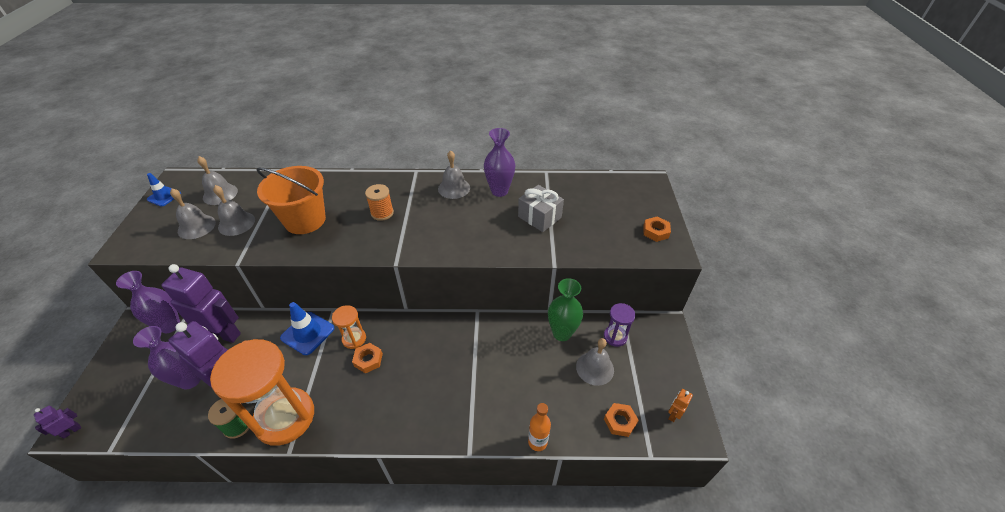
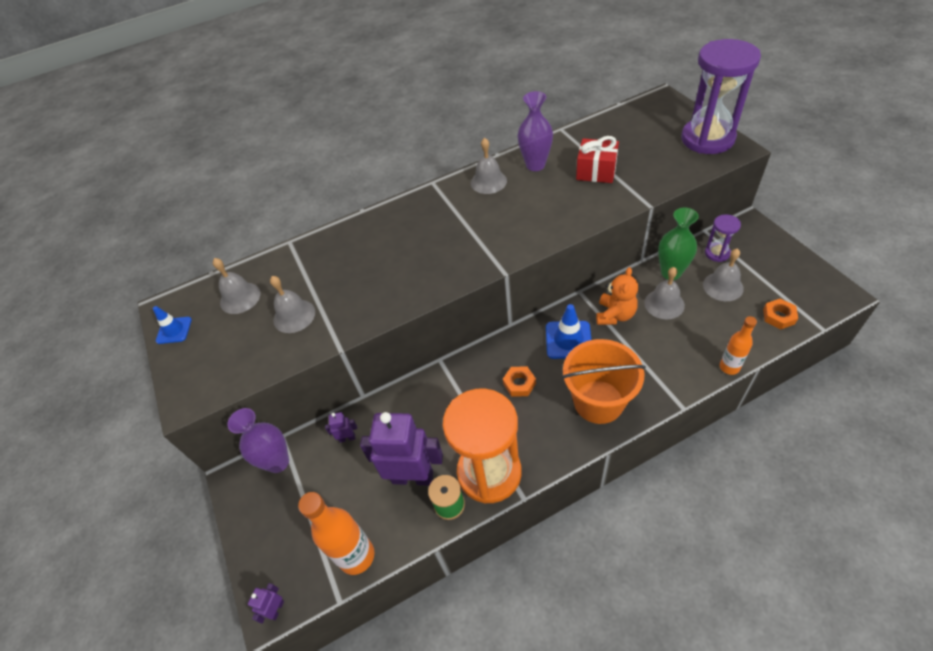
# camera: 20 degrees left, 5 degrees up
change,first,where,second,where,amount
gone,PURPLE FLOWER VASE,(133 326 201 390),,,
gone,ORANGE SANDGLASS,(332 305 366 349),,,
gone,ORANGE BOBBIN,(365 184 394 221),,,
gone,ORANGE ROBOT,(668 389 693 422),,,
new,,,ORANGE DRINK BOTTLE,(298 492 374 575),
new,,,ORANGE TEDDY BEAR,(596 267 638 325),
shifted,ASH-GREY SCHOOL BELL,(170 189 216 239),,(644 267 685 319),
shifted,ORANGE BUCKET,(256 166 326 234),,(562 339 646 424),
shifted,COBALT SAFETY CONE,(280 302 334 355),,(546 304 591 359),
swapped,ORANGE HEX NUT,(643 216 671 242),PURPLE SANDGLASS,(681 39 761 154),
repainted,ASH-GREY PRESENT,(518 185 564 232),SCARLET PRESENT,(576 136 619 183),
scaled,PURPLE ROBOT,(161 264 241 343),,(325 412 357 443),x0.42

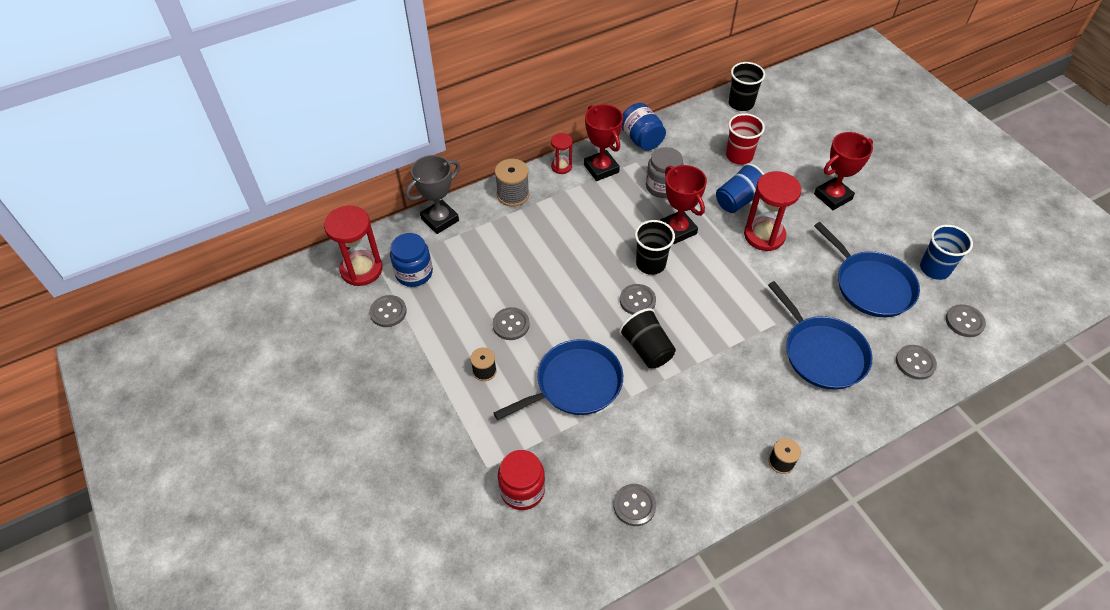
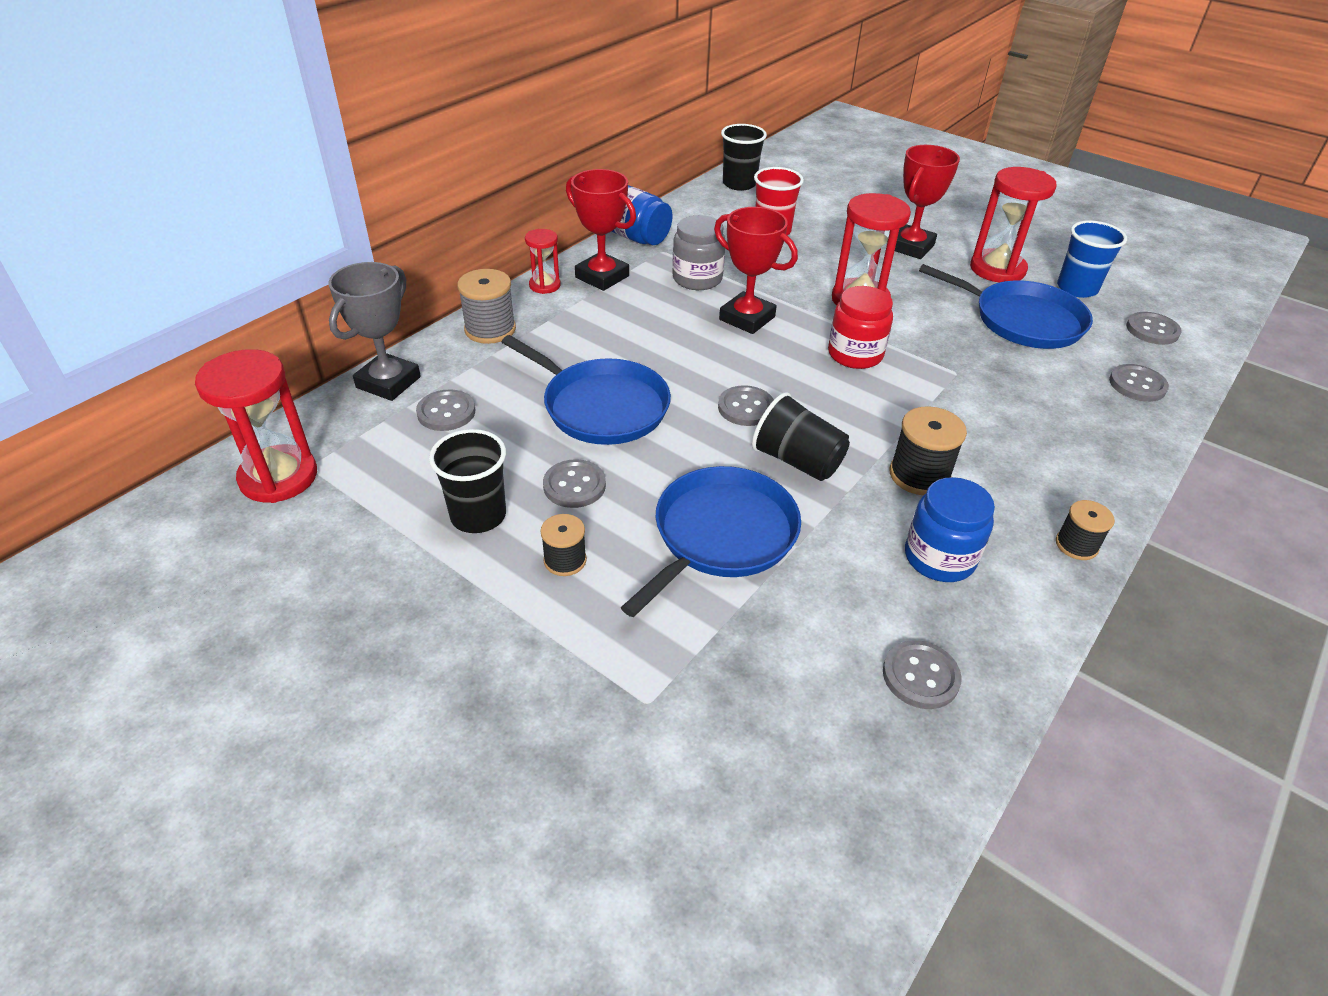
# camera: 25 degrees left, 10 degrees down
change,first,where,second,where,amount
gone,COBALT CUP,(716 163 764 213),,,
new,,,BLACK BOBBIN,(889 406 967 495),
new,,,SCARLET SANDGLASS,(970 167 1057 282),
shifted,ASH-GREY BUTTON,(369 295 407 327),,(416 389 475 431),
shifted,COBALT JAR,(390 233 433 287),,(905 477 995 582),
shifted,SCARLET JAR,(498 450 545 510),,(828 286 893 369),
shifted,BLACK CUP,(635 220 675 275),,(429 429 506 533),
shifted,COBALT SKILLET,(768 281 873 390),,(502 335 671 445),

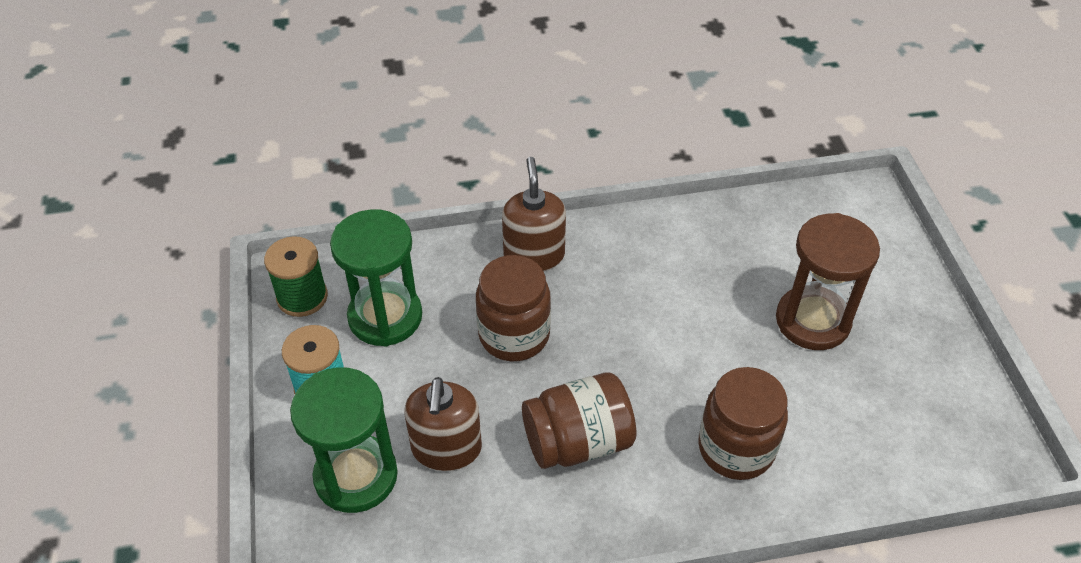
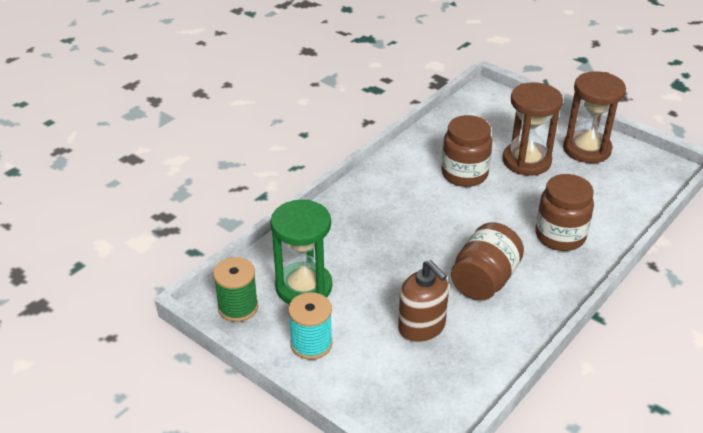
# camera: 40 degrees left, 10 degrees down
change,first,where,second,where,amount
gone,EMERALD SANDGLASS,(290 367 398 513),,,
gone,DARK BROWN PUMP BOTTLE,(502 157 566 271),,,
new,,,DARK BROWN SANDGLASS,(563 71 626 163),
shifted,DARK BROWN JAR,(476 255 551 361),,(441 115 492 187),

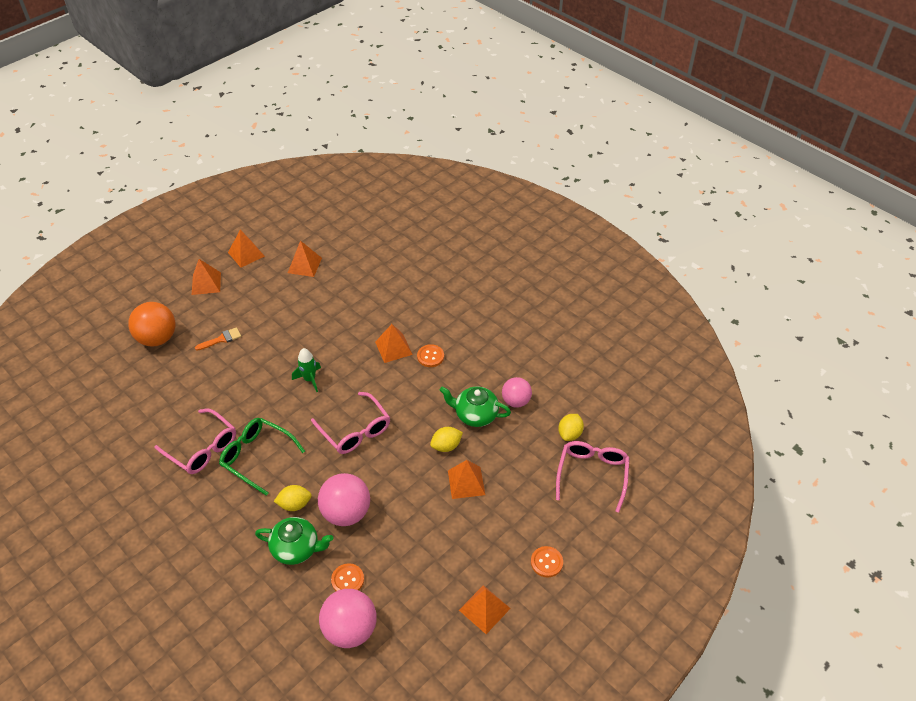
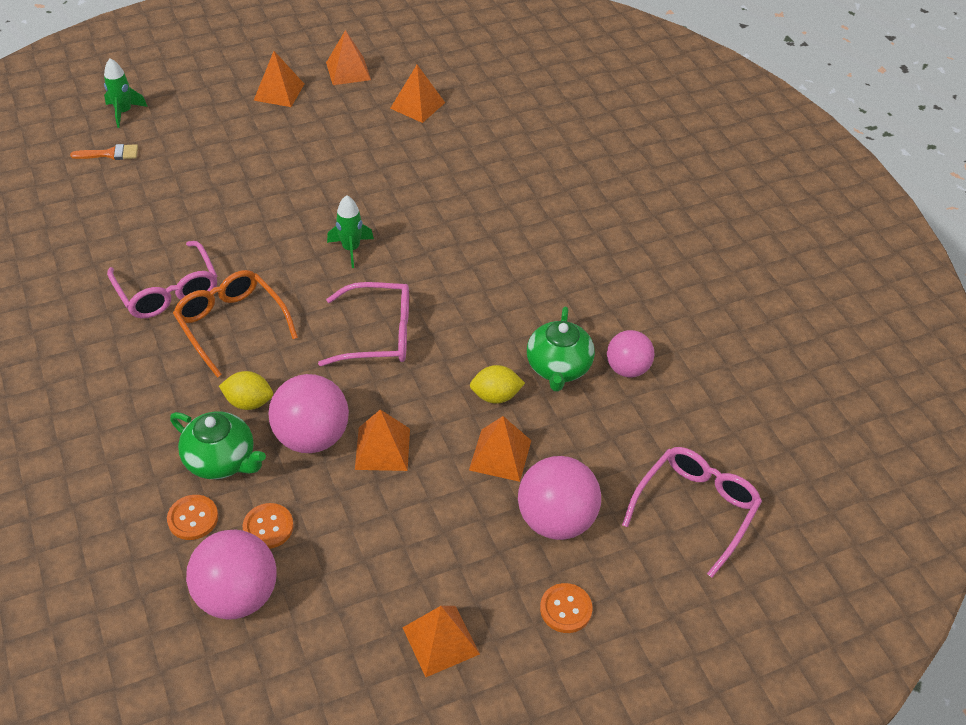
# camera: 20 degrees right, 0 degrees up
change,first,where,second,where,amount
gone,ORANGE SPHERE,(128 302 175 347),,,
gone,BRIGHT YELLOW CITRUS FRUIT,(558 414 584 441),,,
new,,,EMERALD SPACESHIP,(104 58 148 128),
new,,,ROSY SPHERE,(518 456 601 540),
shifted,ORANGE PAINT BRUSH,(195 327 241 351),,(70 144 138 160),
shifted,ORANGE SOLID PYRAMID,(375 324 413 363),,(355 410 410 471),
shifted,ORANGE BUTTON,(417 344 444 367),,(167 495 218 540),
repainted,EMERALD SPECTACLES,(219 418 305 496),ORANGE SPECTACLES,(173 270 298 378),
rotated,ROSY SPECTACLES,(311 392 390 454),,(318 282 409 366),75 degrees counterclockwise
rotated,EMERALD TEAPOT,(440 386 511 427),,(527 307 595 392),120 degrees counterclockwise

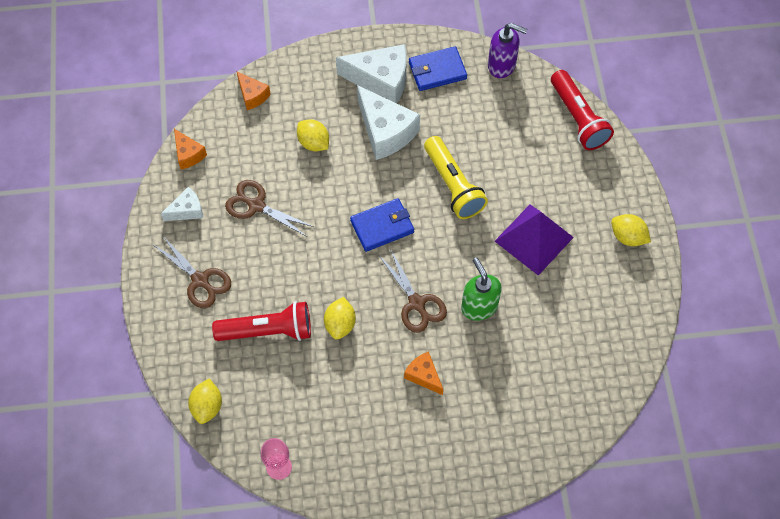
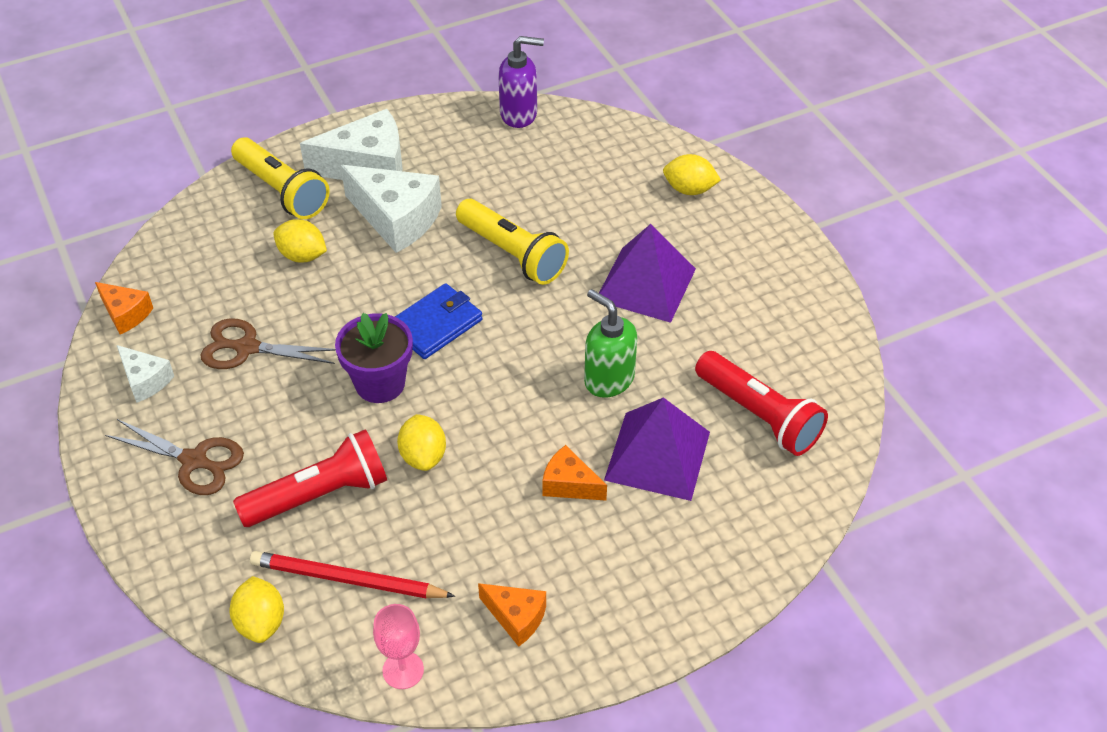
# camera: 20 degrees left, 15 degrees down
change,first,where,second,where,amount
gone,DARK BROWN SCISSORS,(379 249 447 333),,,
gone,COBALT BILLFOLD,(409 46 467 91),,,
new,,,BRIGHT YELLOW TORCH,(231 137 330 219),
new,,,SCARLET LEAD PENCIL,(250 551 455 598),
new,,,PURPLE PLANT POT,(335 313 413 403),
new,,,PURPLE SOLID PYRAMID,(604 397 710 501),
shifted,ORANGE PIECE OF CHEESE,(236 71 271 110),,(478 583 546 647),
shifted,SCARLET TORCH,(551 70 614 150),,(695 351 828 456),
shifted,BRIGHT YELLOW CITRUS FRUIT,(611 214 651 246),,(663 154 721 195),
rotated,PURE WHITE PIECE OF CHEESE,(161 186 203 221),,(117 345 174 403),90 degrees clockwise

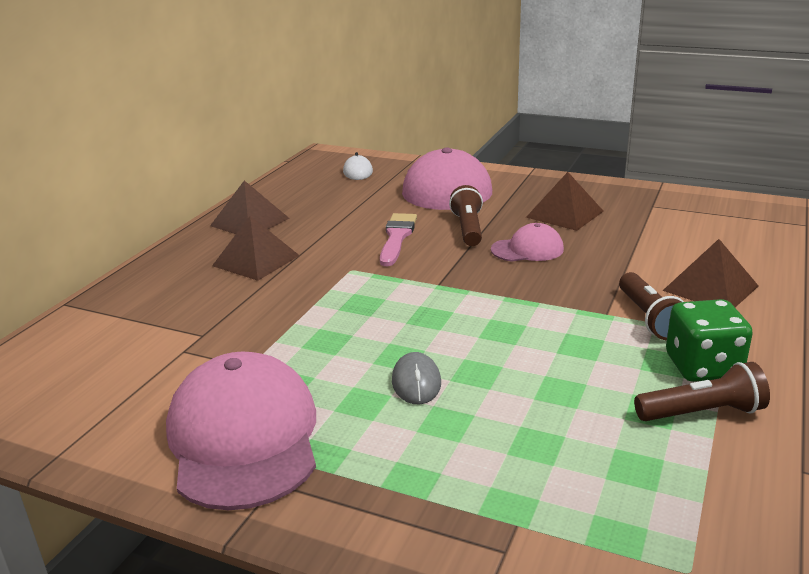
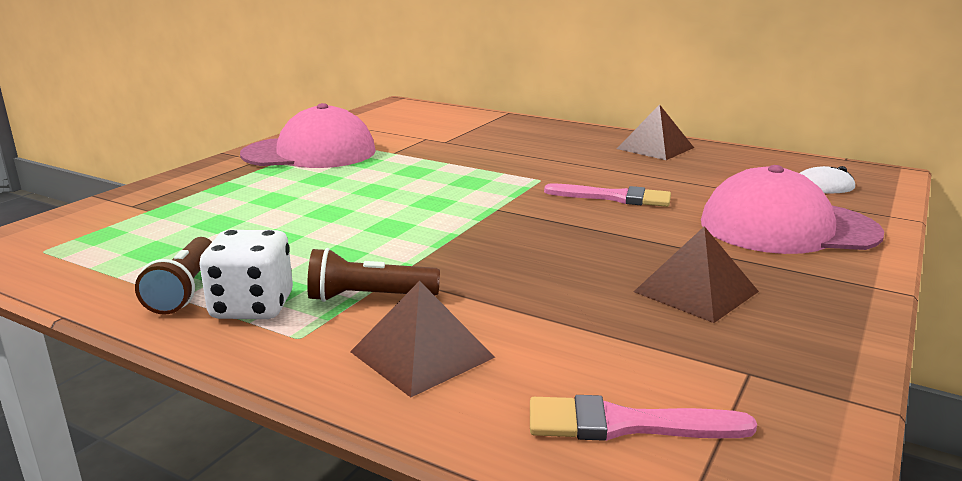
# camera: 95 degrees right, 5 degrees down
change,first,where,second,where,amount
gone,DARK BROWN SOLID PYRAMID,(212 216 300 281),,,
gone,ASH-GREY MOUSE,(392 352 441 405),,,
gone,DARK BROWN TORCH,(449 185 483 246),,,
gone,ROSY CAP,(491 223 564 262),,,
new,,,ROSY PAINT BRUSH,(530 395 757 441),
repainted,EMERALD GAME DIE,(666 299 753 382),PURE WHITE GAME DIE,(199 230 293 319),

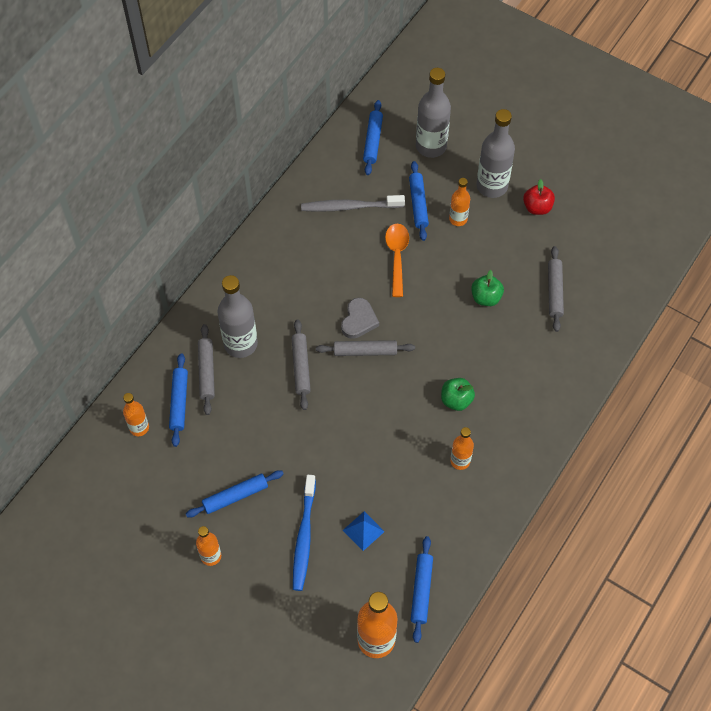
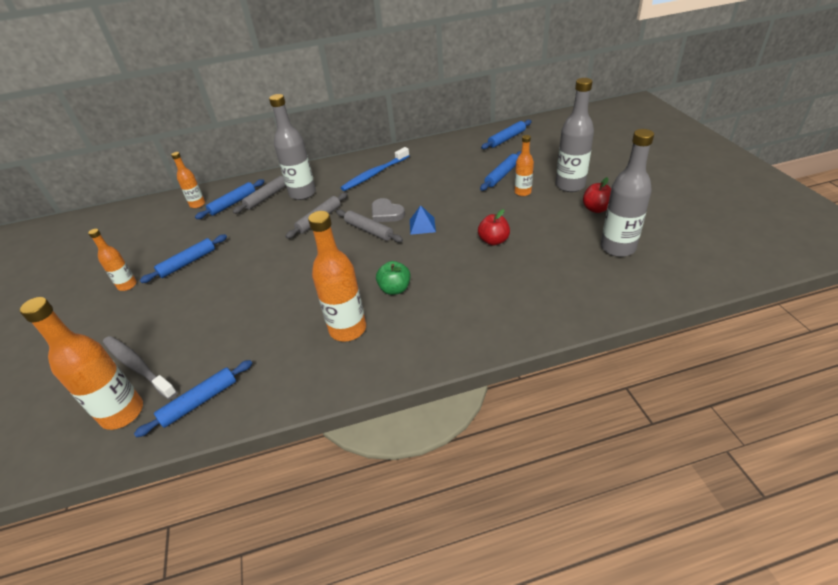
# camera: 45 degrees right, 20 degrees down
change,first,where,second,where,amount
gone,ORANGE TABLESPOON,(385 224 409 297),,,
gone,ASH-GREY ROLLING PIN,(548 246 564 332),,,
shifted,COBALT TOOTH BRUSH,(293 475 316 591),,(341 147 409 191),
shifted,ASH-GREY TOOTH BRUSH,(301 195 405 212),,(103 336 177 400),
shifted,COBALT SOLID PYRAMID,(343 511 385 551),,(410 205 436 235),
shifted,ASH-GREY DRINK BOTTLE,(416 68 451 158),,(600 129 654 257),
repainted,EMERALD APPLE,(471 270 504 306),SCARLET APPLE,(478 209 510 246),
rotated,COBALT ROLLING PIN,(186 470 284 518),,(140 234 227 283),60 degrees counterclockwise
rotated,ASH-GREY HEART SHAPE,(341 298 379 339),,(372 198 405 222),75 degrees clockwise
scaled,ORANGE DRINK BOTTLE,(450 427 474 470),,(308 211 366 342),x1.75

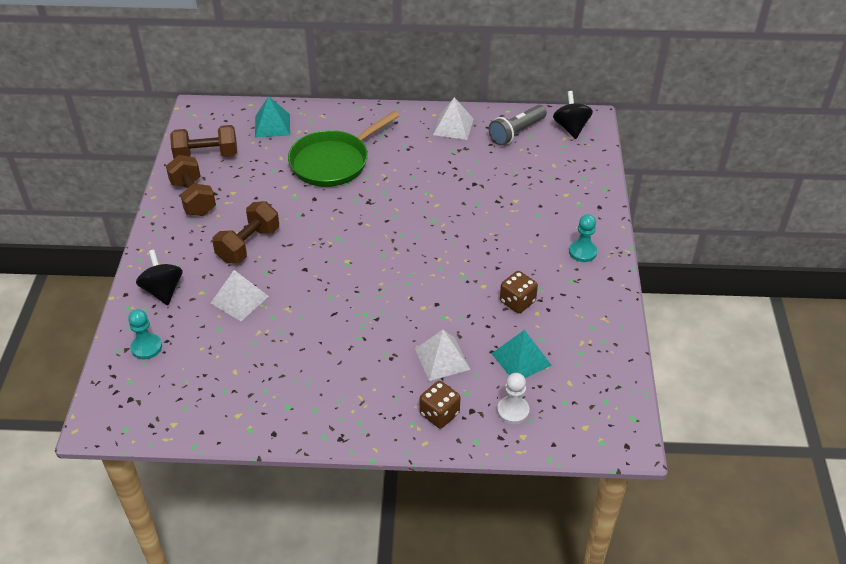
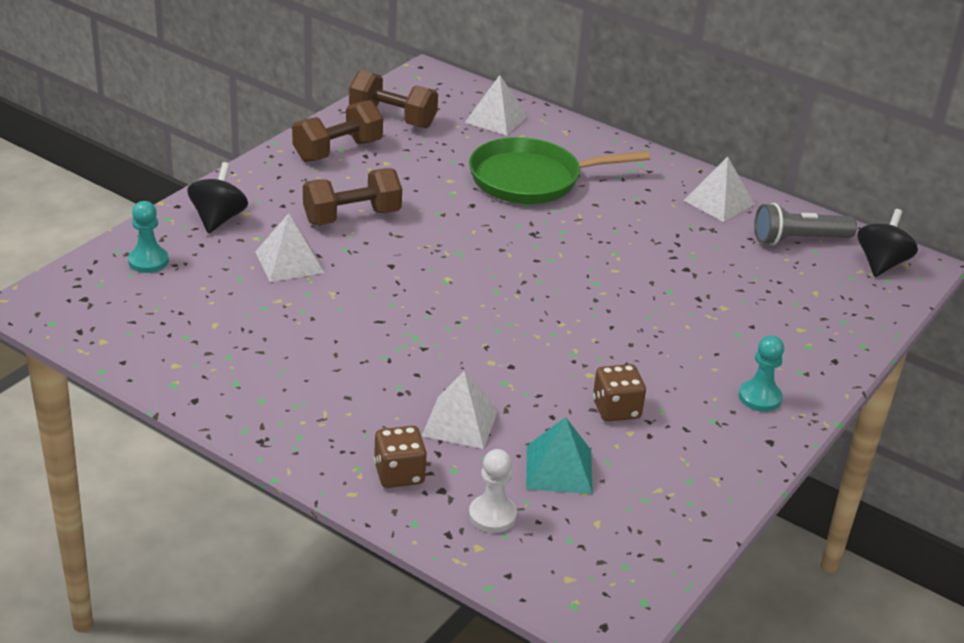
# camera: 30 degrees right, 10 degrees down
change,first,where,second,where,amount
repainted,TEAL SOLID PYRAMID,(255 96 290 138),PURE WHITE SOLID PYRAMID,(464 75 528 135),
rotated,DARK BROWN HAND WEIGHT,(166 155 216 216),,(292 100 383 162),45 degrees clockwise

